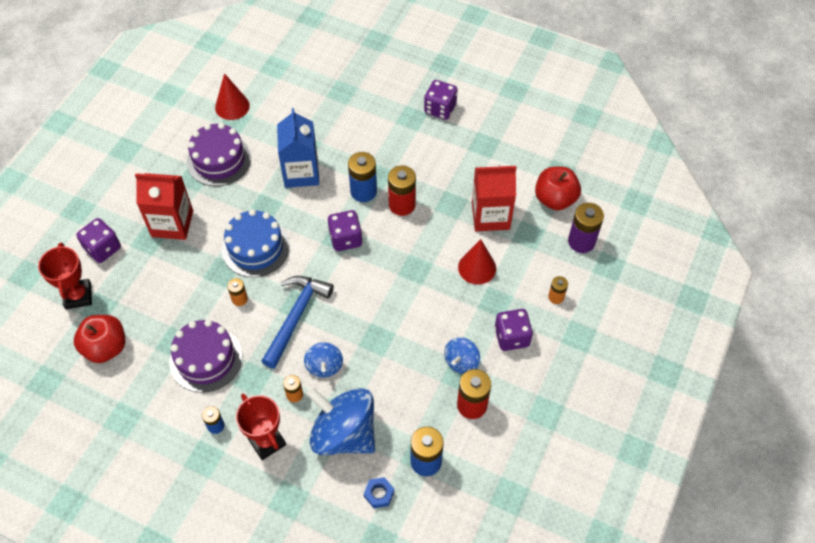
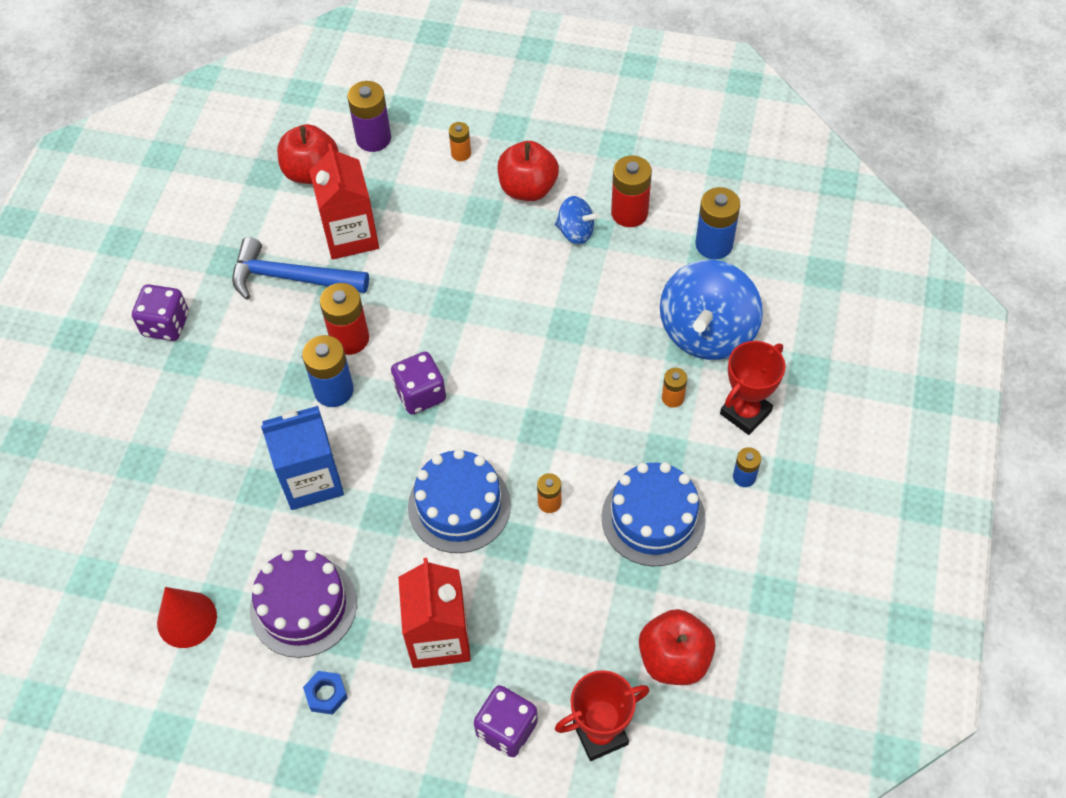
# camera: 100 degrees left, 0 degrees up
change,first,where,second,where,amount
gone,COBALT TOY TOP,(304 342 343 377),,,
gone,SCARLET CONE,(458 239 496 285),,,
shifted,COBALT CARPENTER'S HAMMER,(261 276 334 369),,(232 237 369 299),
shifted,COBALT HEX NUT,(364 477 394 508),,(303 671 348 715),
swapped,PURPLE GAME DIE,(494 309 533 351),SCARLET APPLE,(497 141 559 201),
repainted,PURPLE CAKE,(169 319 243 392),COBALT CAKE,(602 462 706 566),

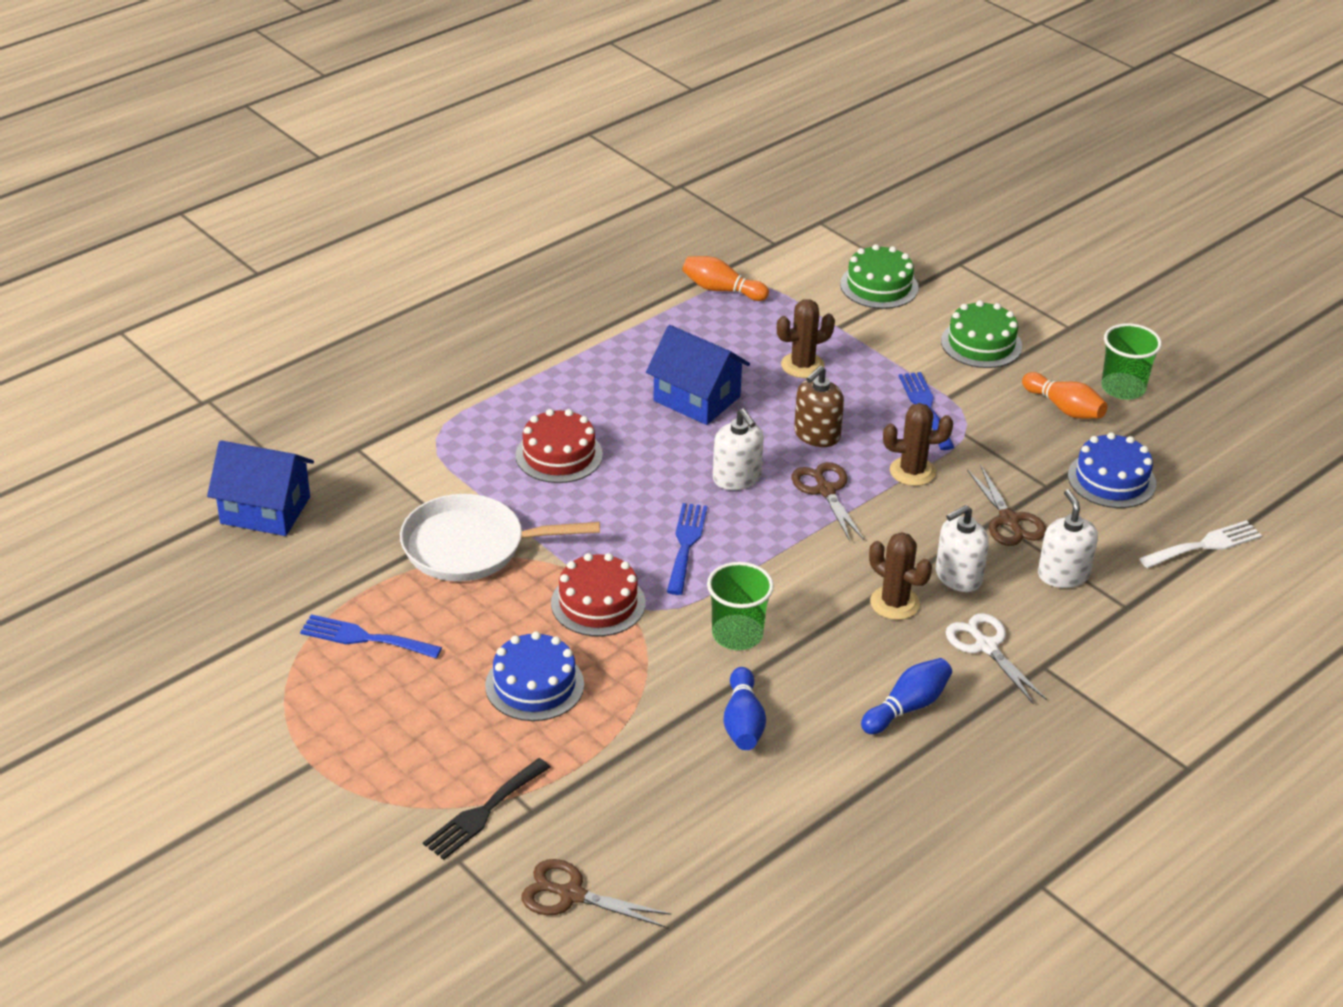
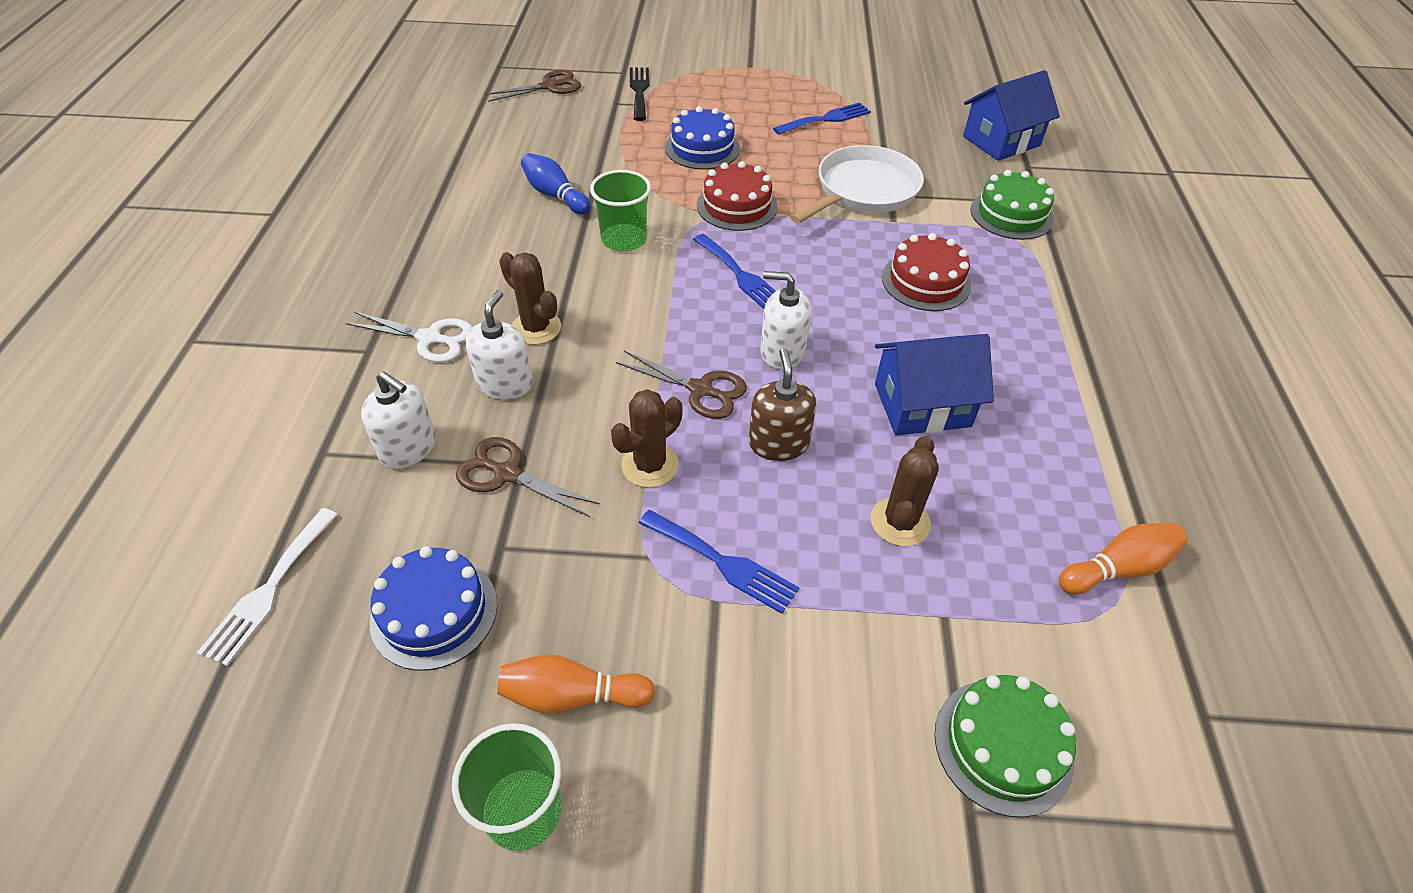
# camera: 135 degrees right, 10 degrees up
change,first,where,second,where,amount
gone,COBALT BOWLING PIN,(861 658 952 734),,,
shifted,EMERALD CAKE,(941 300 1022 368),,(970 170 1054 240),
rotated,DARK BROWN CACTUS,(869 532 932 620),,(499 252 561 345),45 degrees clockwise

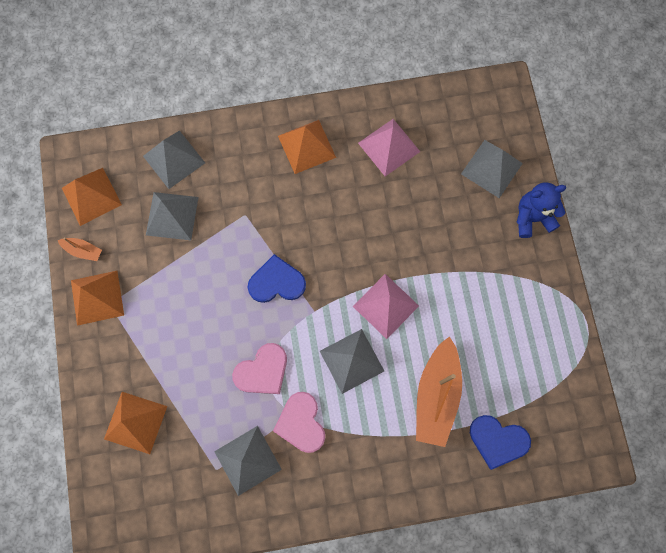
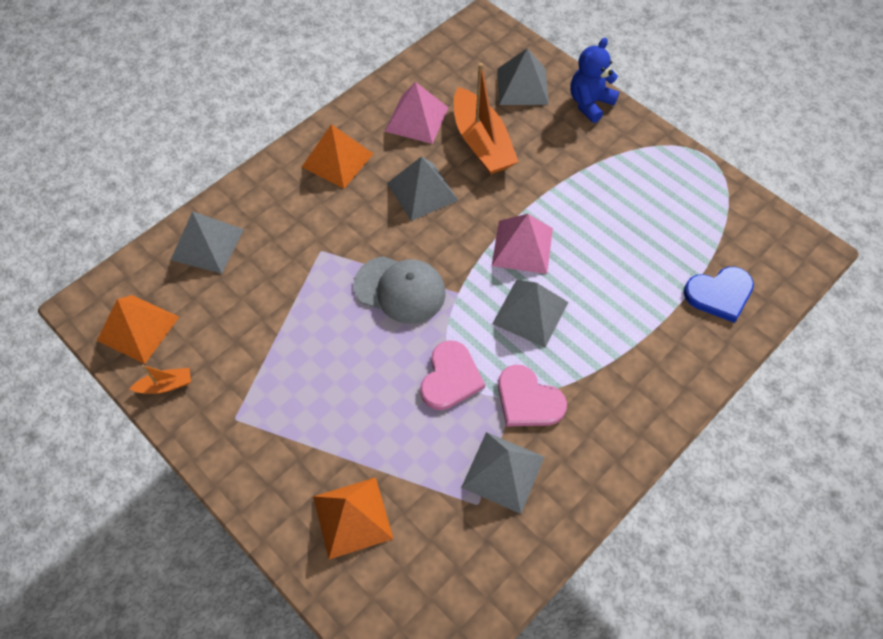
# camera: 35 degrees left, 15 degrees down
change,first,where,second,where,amount
gone,ORANGE SOLID PYRAMID,(71 271 124 326),,,
shifted,ASH-GREY SOLID PYRAMID,(146 192 199 240),,(387 156 458 221),
shifted,ORANGE TOY BOAT,(416 336 462 447),,(454 63 519 174),
swapped,COBALT HEART SHAPE,(247 254 306 303),ASH-GREY CAP,(354 256 446 324),

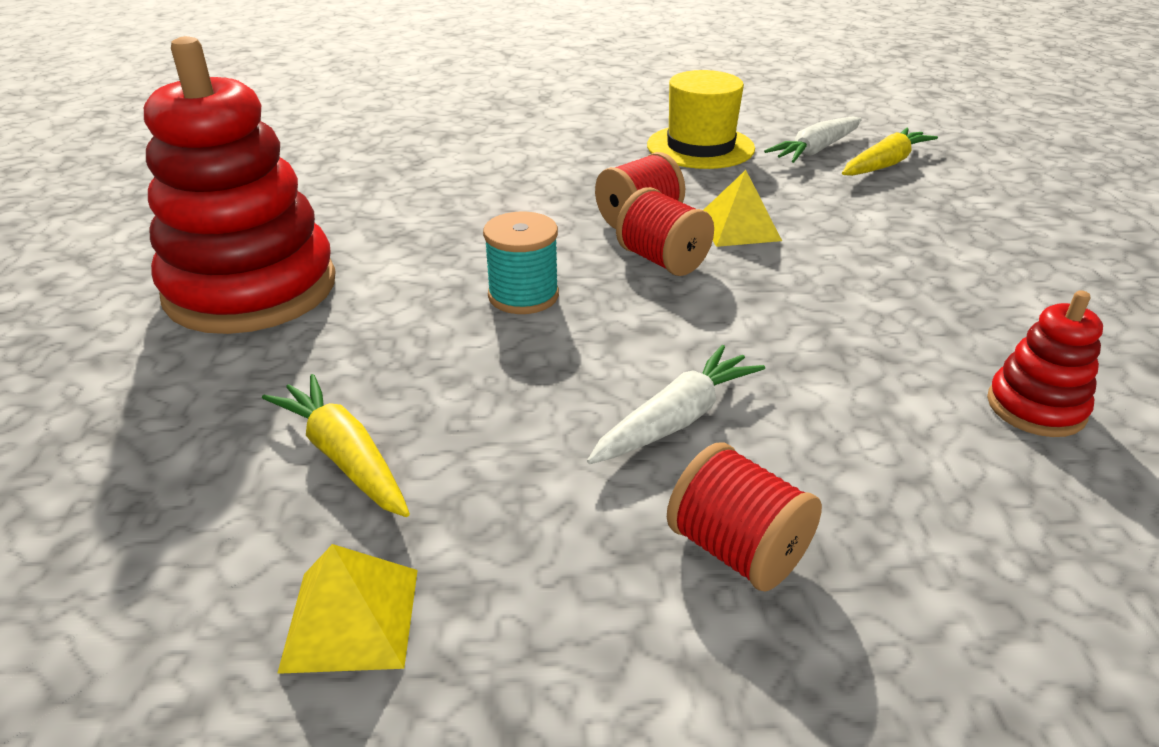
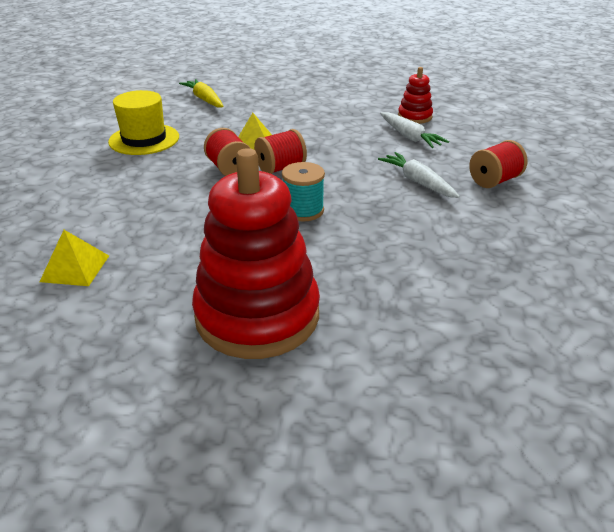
# camera: 80 degrees left, 0 degrees up
change,first,where,second,where,amount
gone,BRIGHT YELLOW TOY CARROT,(262 374 410 517),,,
shifted,BRIGHT YELLOW SOLID PYRAMID,(277 544 418 674),,(40 230 109 286),
shifted,PURE WHITE TOY CARROT,(764 116 862 163),,(380 112 449 148),

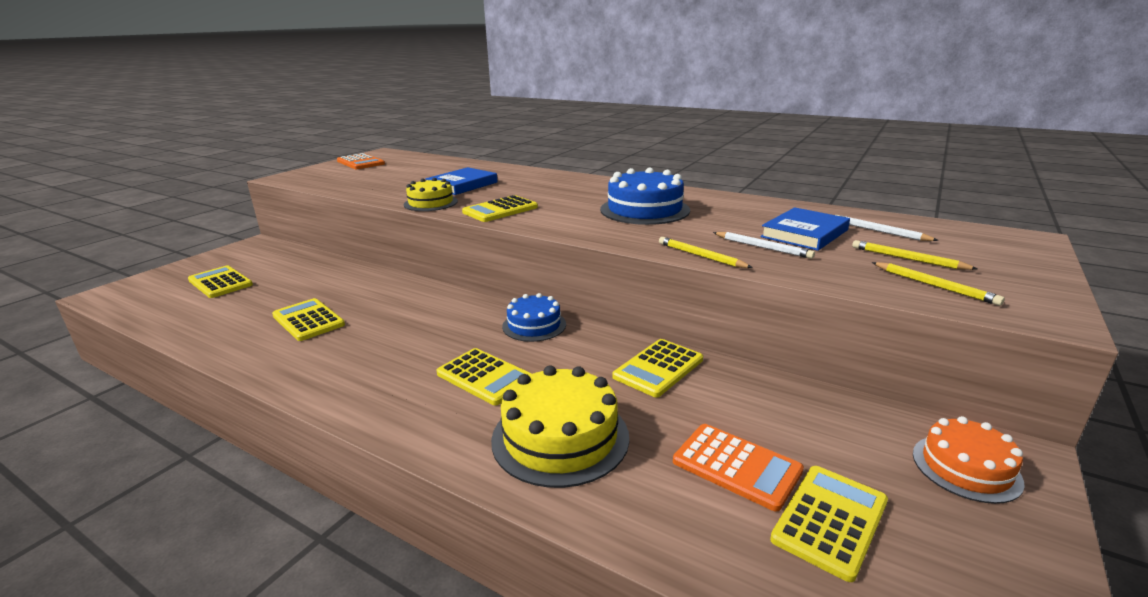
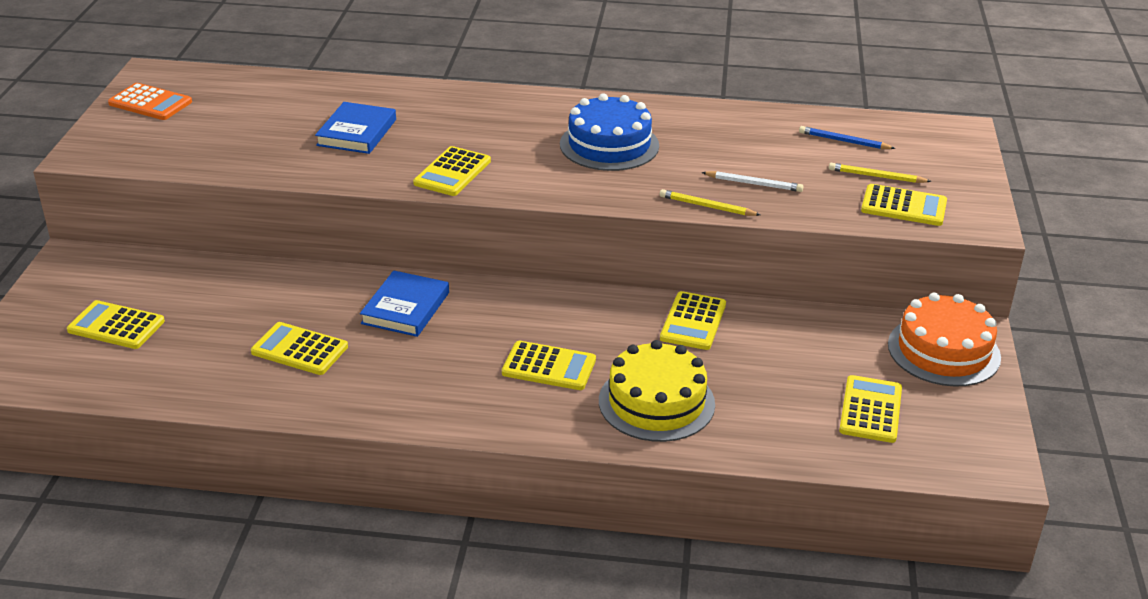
# camera: 25 degrees left, 10 degrees up
change,first,where,second,where,amount
gone,BRIGHT YELLOW CAKE,(404 178 458 211),,,
gone,COBALT CAKE,(502 293 566 342),,,
gone,ORANGE ADDING MACHINE,(673 424 804 511),,,
shifted,COBALT HARDCOVER,(760 207 850 251),,(360 270 449 337),
swapped,BRIGHT YELLOW LEAD PENCIL,(872 262 1005 306),BRIGHT YELLOW ADDING MACHINE,(861 184 947 226),
repainted,PURE WHITE LEAD PENCIL,(836 215 939 241),COBALT LEAD PENCIL,(799 126 896 149),
scaled,ORANGE CAKE,(913 416 1025 504),,(888 292 1001 387),x1.58

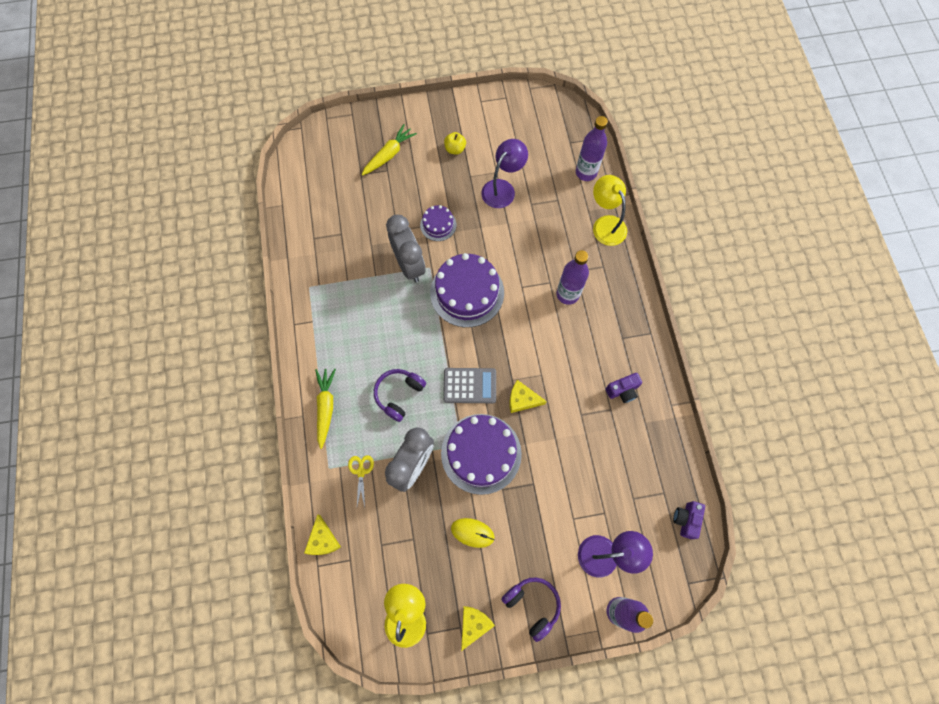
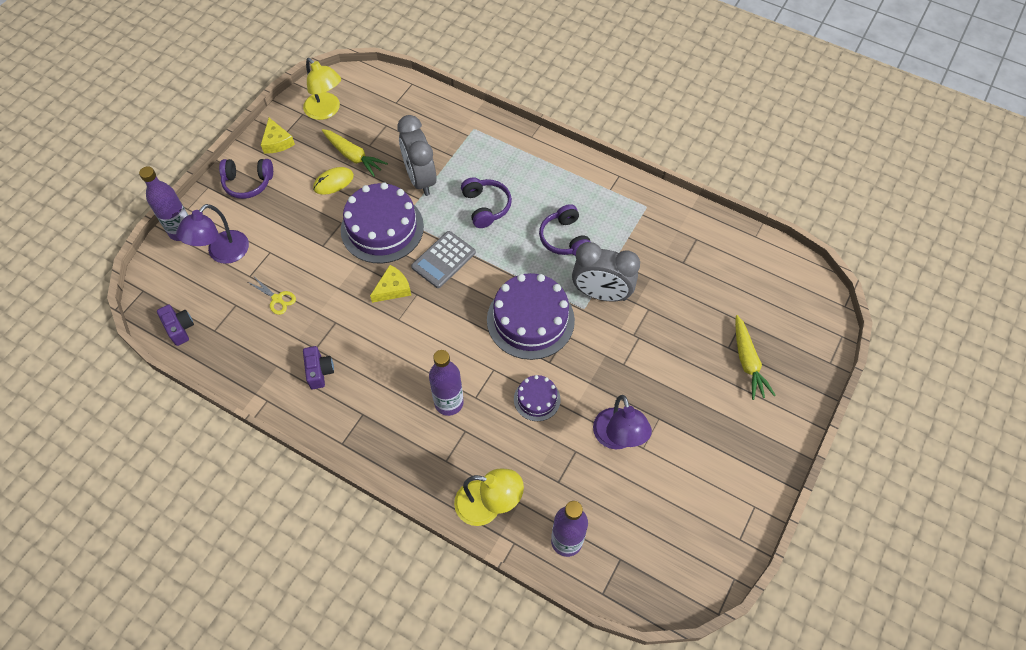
# camera: 130 degrees right, 10 degrees down
change,first,where,second,where,amount
gone,BRIGHT YELLOW PIECE OF CHEESE,(304 514 341 555),,,
gone,BRIGHT YELLOW APPLE,(444 132 466 154),,,
new,,,PURPLE OVER-EAR HEADPHONES,(539 204 591 256),
shifted,BRIGHT YELLOW TOY CARROT,(315 369 336 449),,(322 129 388 177),
shifted,BRIGHT YELLOW SCISSORS,(348 455 374 507),,(248 276 296 315),
shifted,PURPLE CAKE,(420 205 456 241),,(514 375 561 421),
rotated,PURPLE PHOTO CAMERA,(606 373 642 403),,(303 346 334 389),150 degrees clockwise

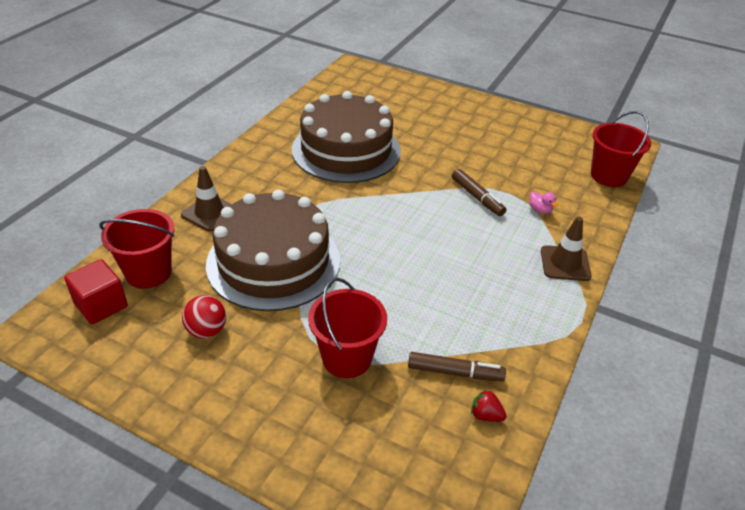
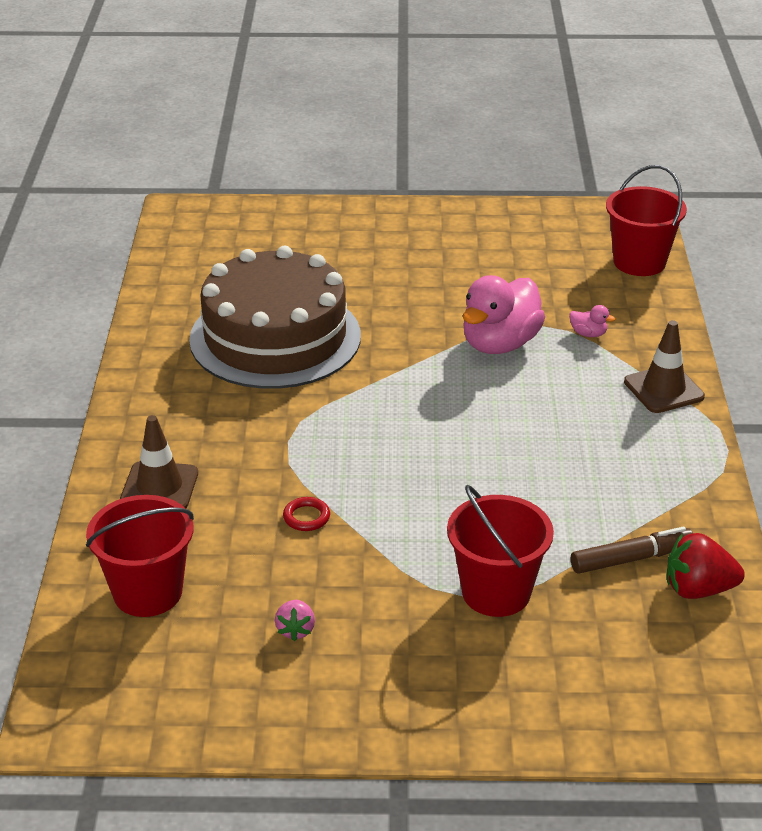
# camera: 25 degrees left, 5 degrees down
change,first,where,second,where,amount
gone,SCARLET BLOCK,(64 259 128 325),,,
swapped,SCARLET SPHERE,(182 295 226 338),ROSY STRAWBERRY,(275 600 315 641),
swapped,DARK BROWN CAKE,(206 190 340 311),SCARLET RING,(283 497 330 531),
swapped,DARK BROWN FELT PEN,(452 169 506 216),ROSY TOY DUCK,(463 275 545 354),
scaled,SCARLET STRAWBERRY,(471 389 507 422),,(667 533 745 599),x1.69

